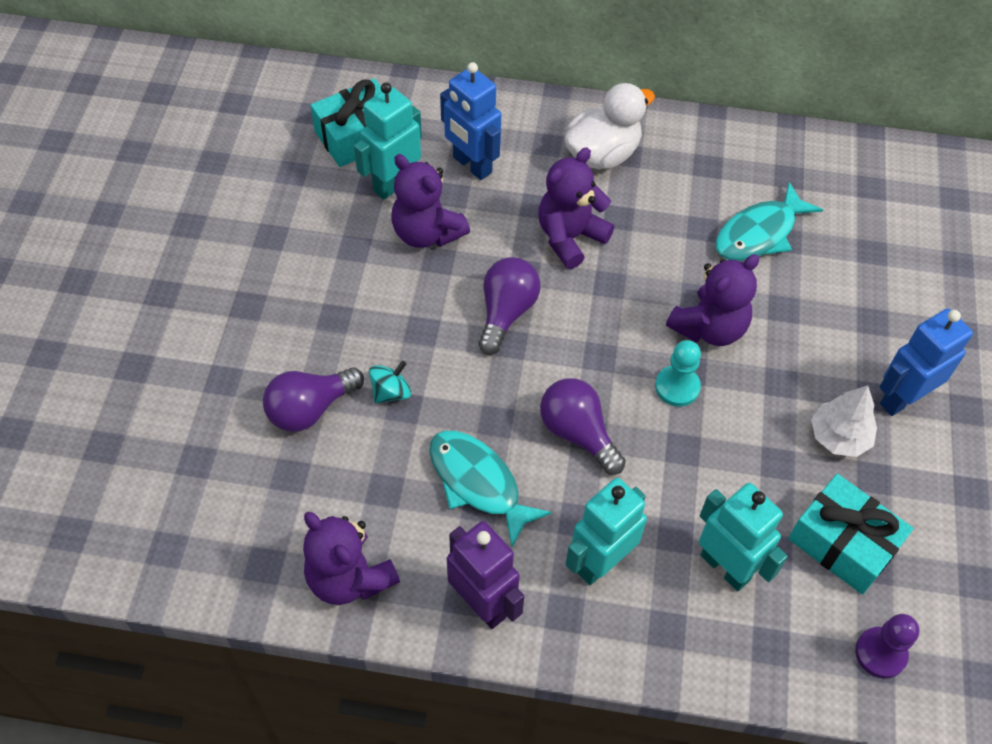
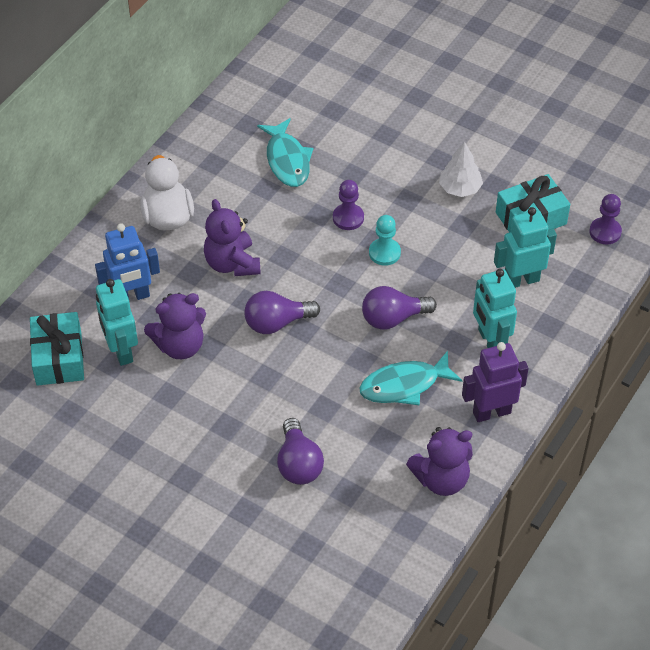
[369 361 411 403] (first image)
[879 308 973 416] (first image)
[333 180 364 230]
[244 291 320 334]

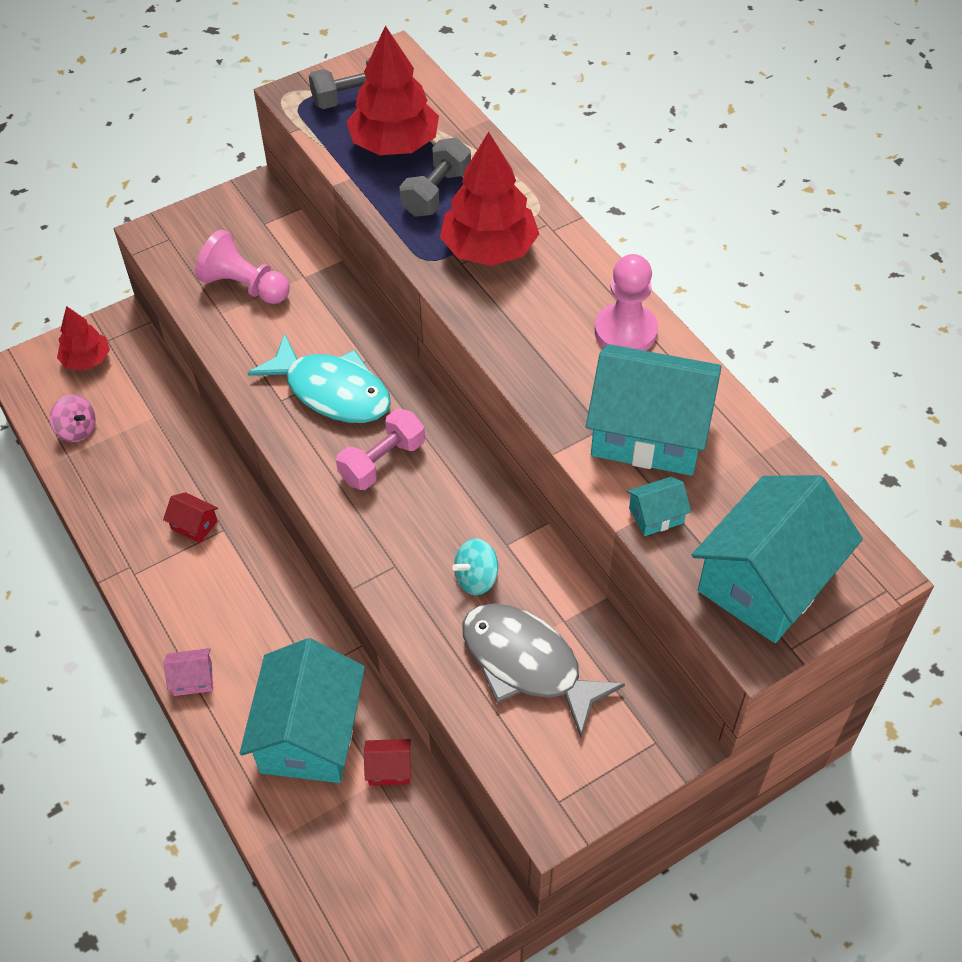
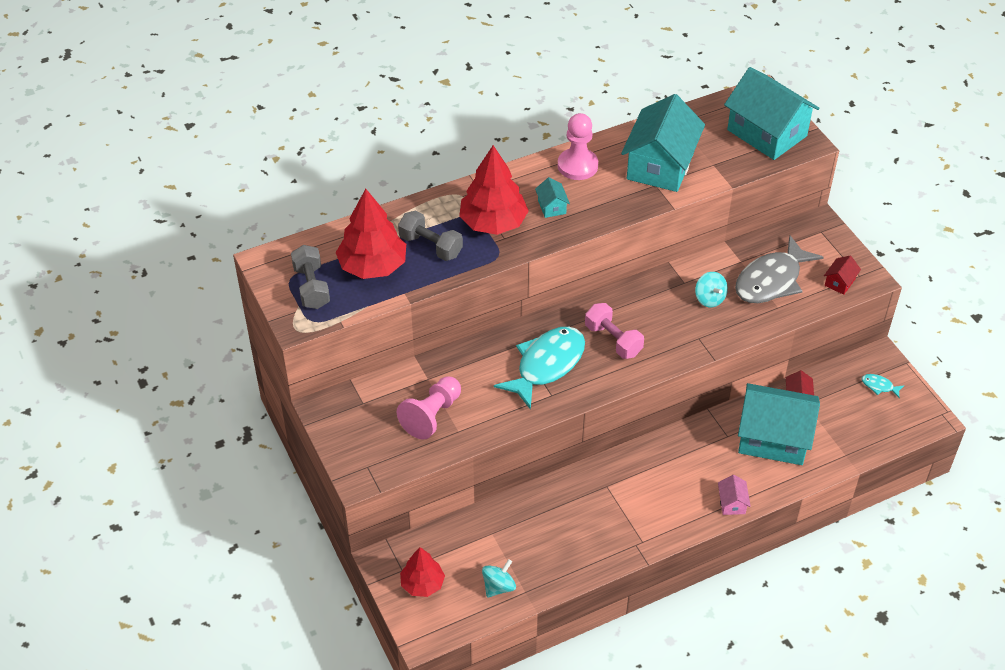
[862 374 904 398]
[824 255 861 295]
[535 177 570 218]
[482 559 516 598]

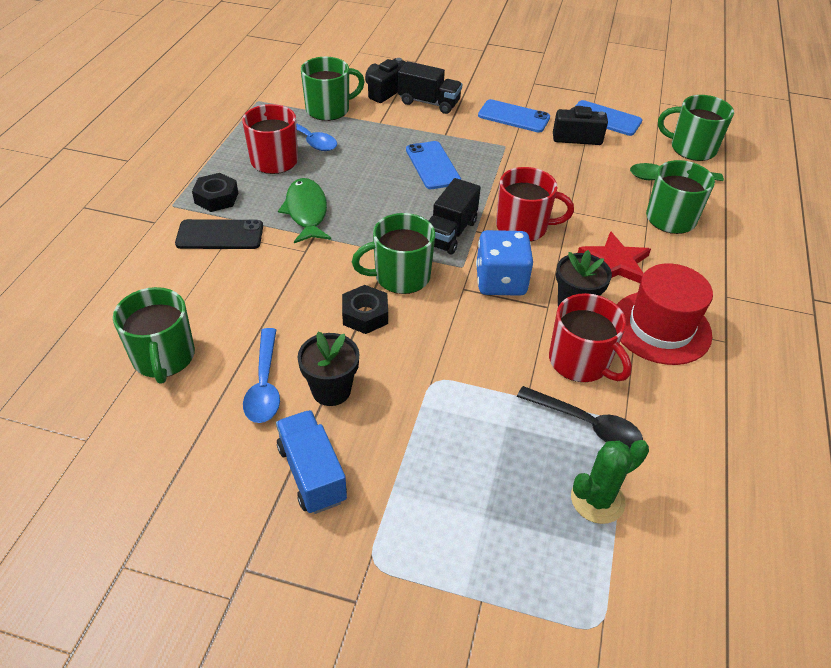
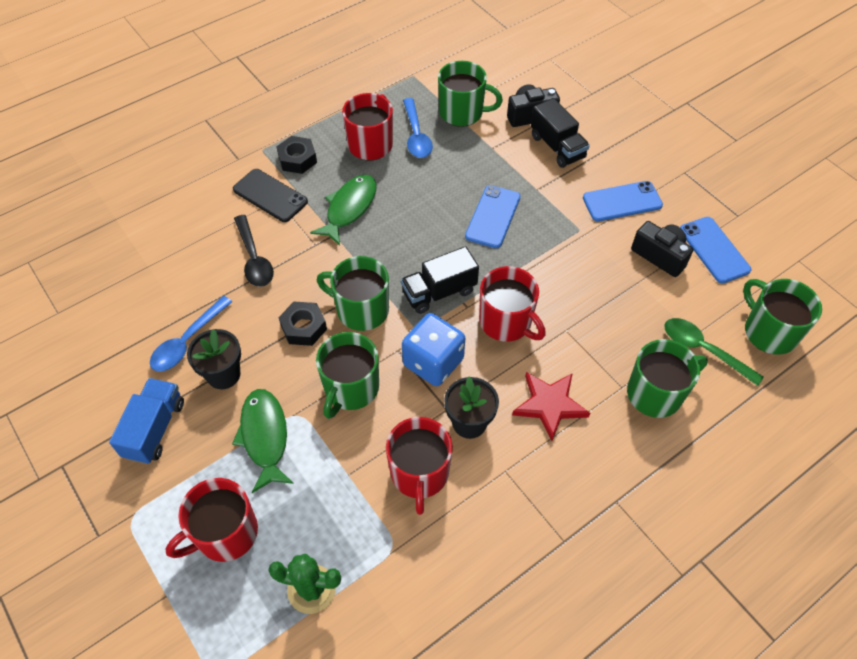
[617 263 713 365] (first image)
[166 478 258 562]
[232 389 294 493]
[316 332 379 419]
[234 215 274 287]
[583 181 663 222]

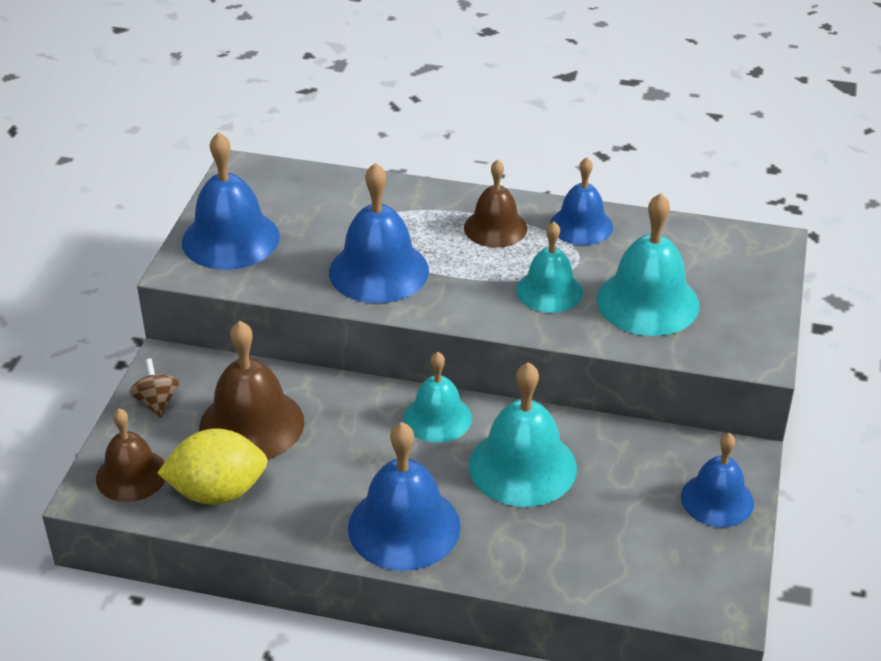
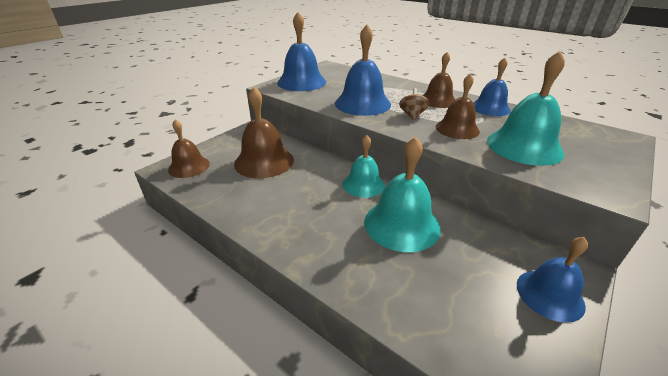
[157 428 268 505] (first image)
[348 422 461 571] (first image)
[399 88 429 121]
[436 74 480 139]

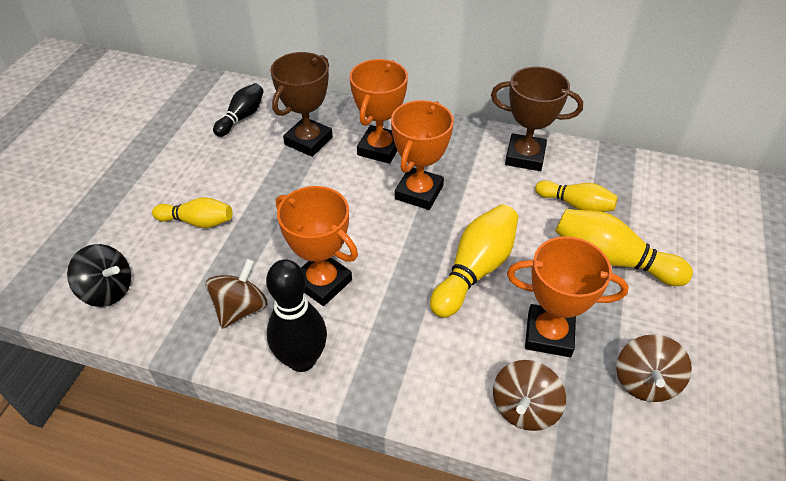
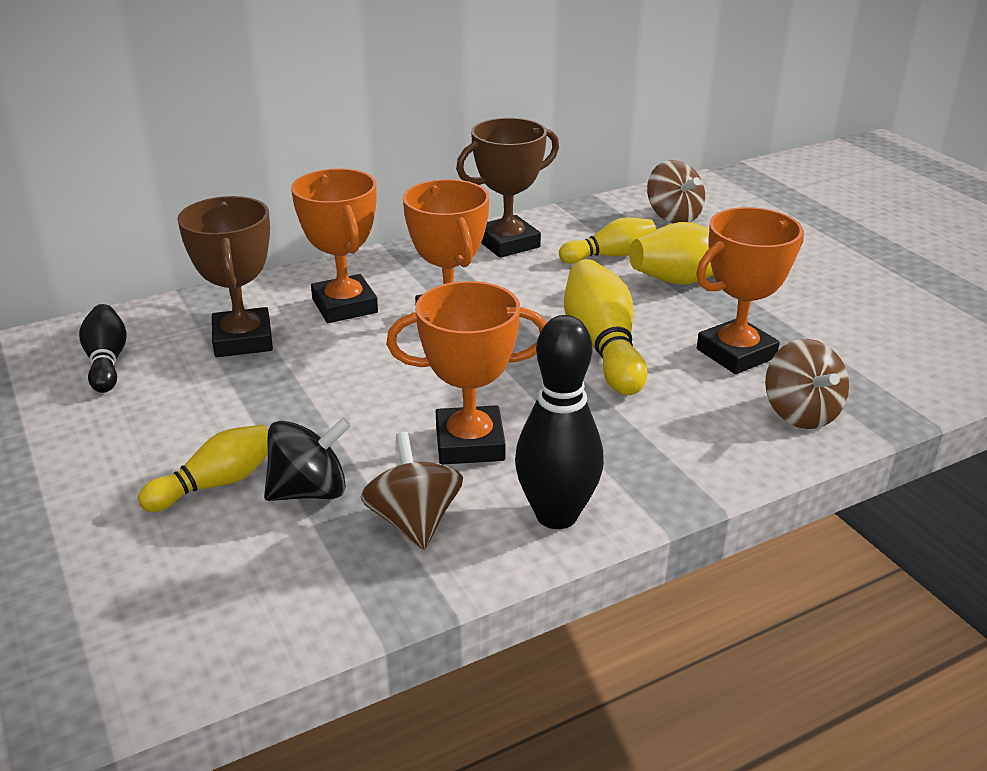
[264 417 351 501]
[647 160 705 223]

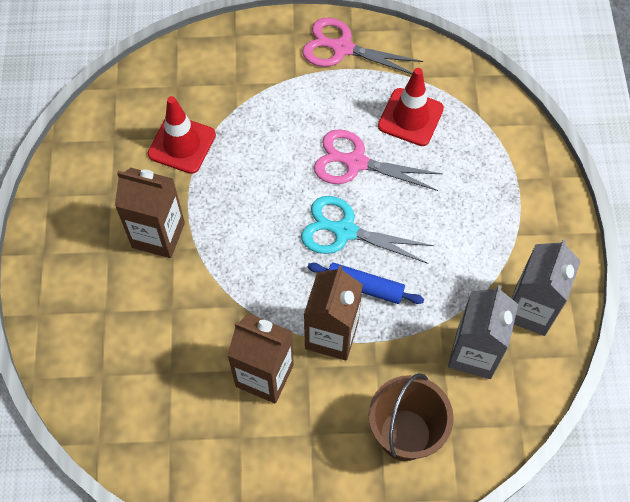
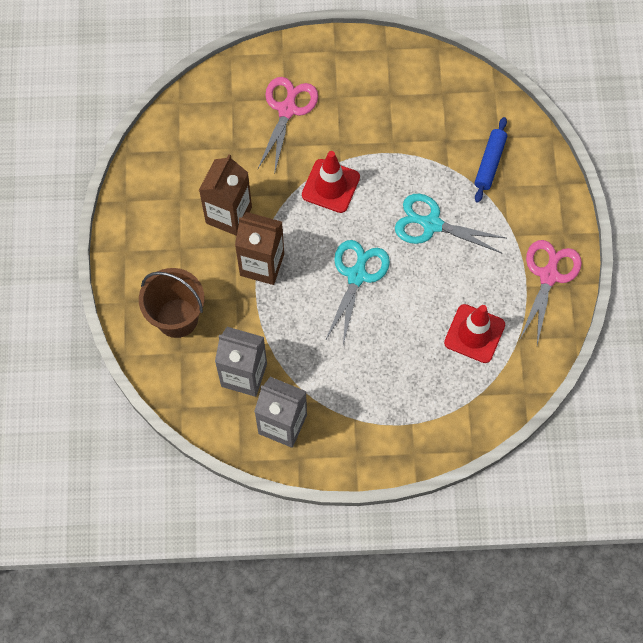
[115 168 185 258] (first image)
[395 194 506 253]
[302 151 360 213]
[474 117 507 203]
[257 77 318 175]

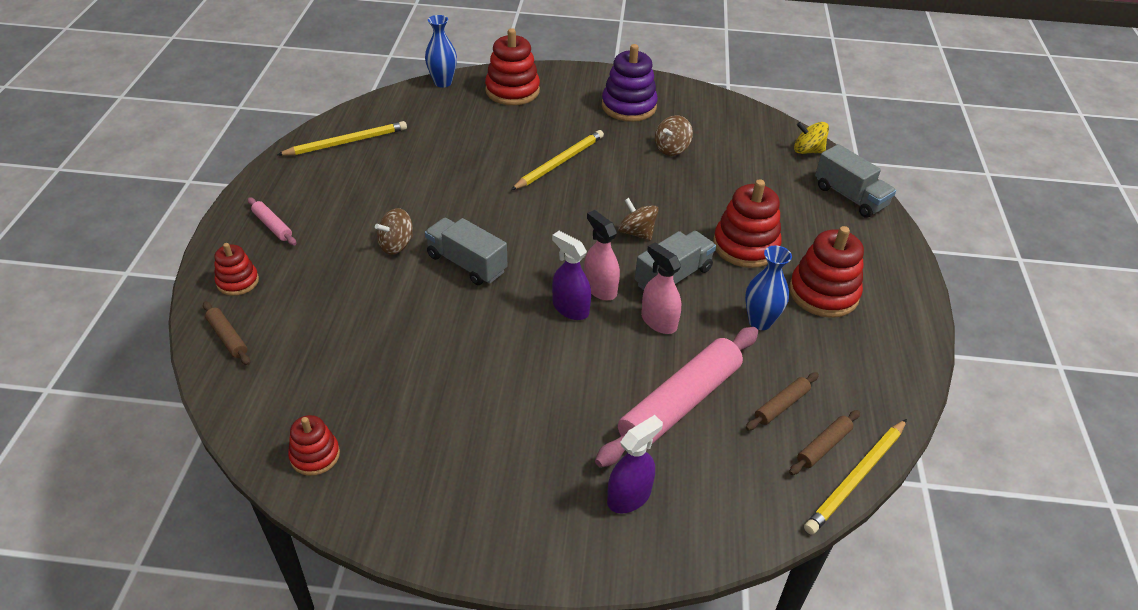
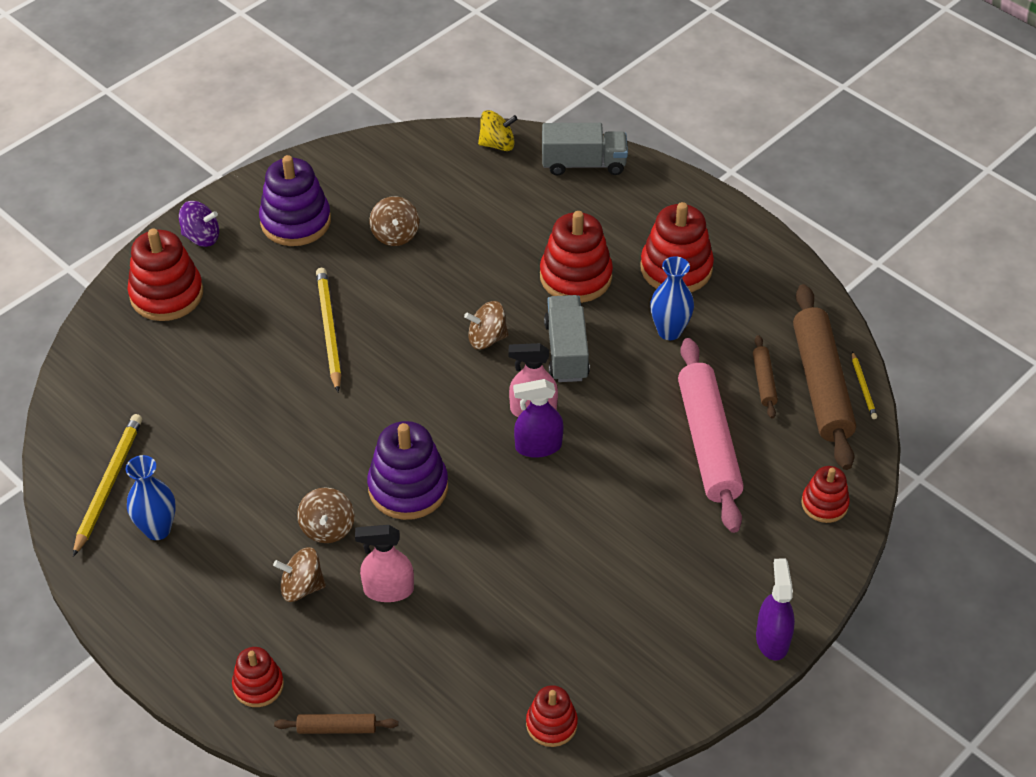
[248 197 296 245] (first image)
[179 201 219 247]
[273 547 326 602]
[801 466 850 523]
[126 455 176 540]
[756 558 795 660]
[355 525 414 602]
[367 421 448 520]
[478 110 518 151]
[793 284 856 470]
[852 352 877 419]

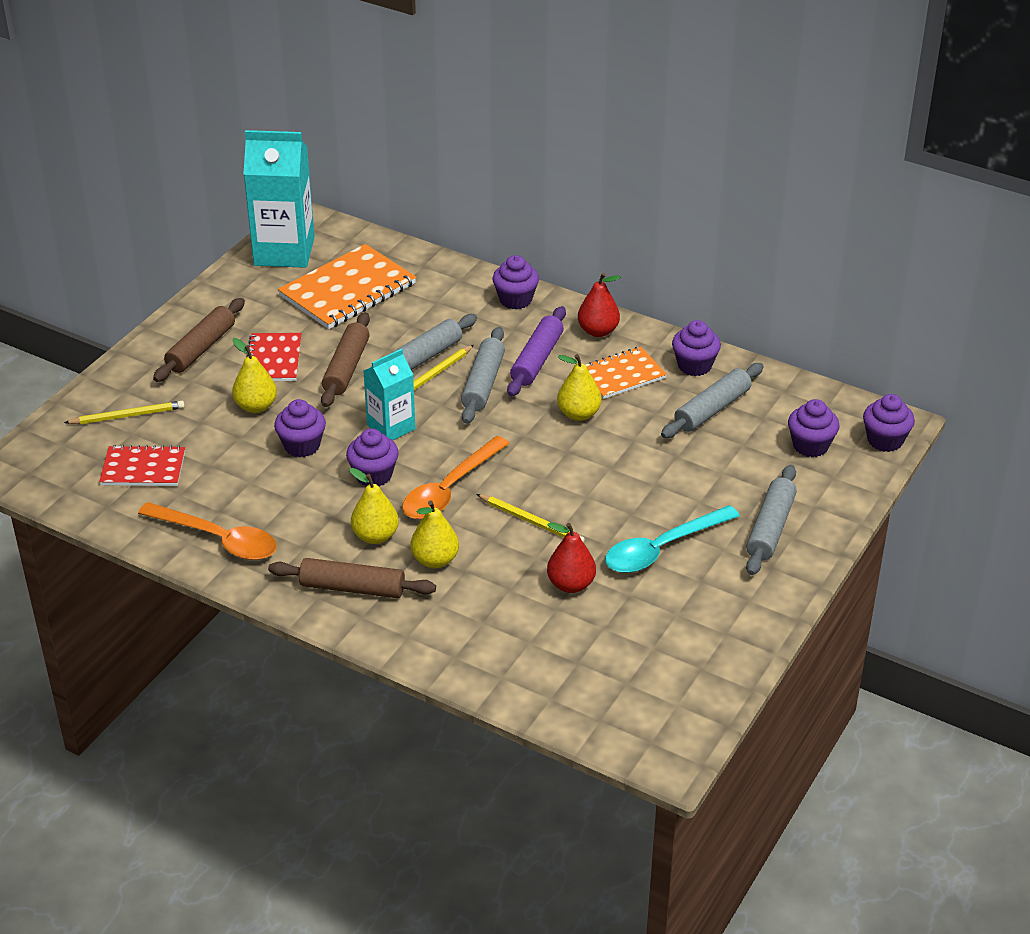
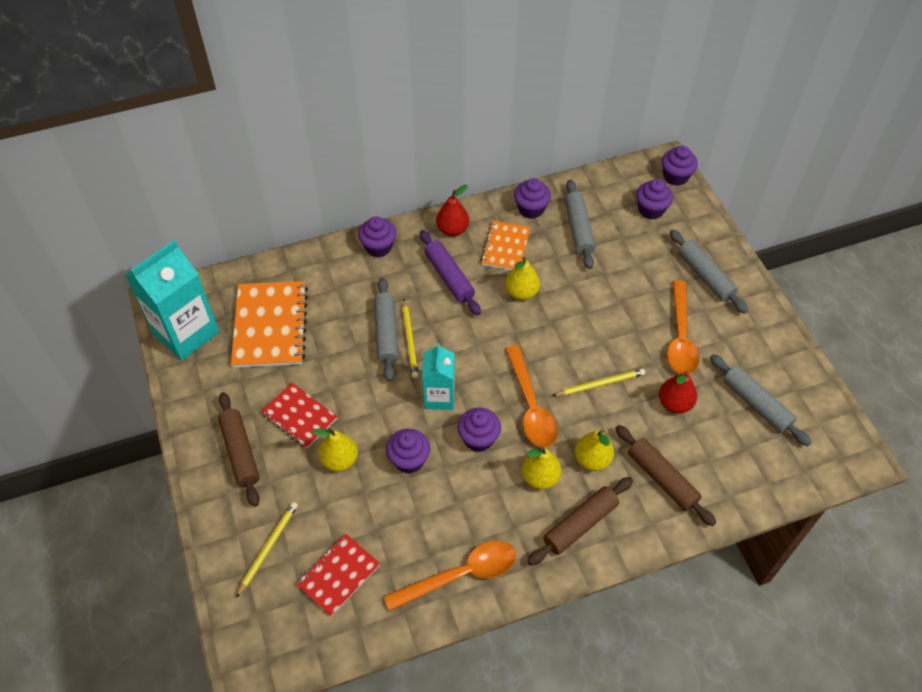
[615 425 716 526]
[710 354 812 446]
[667 280 700 374]

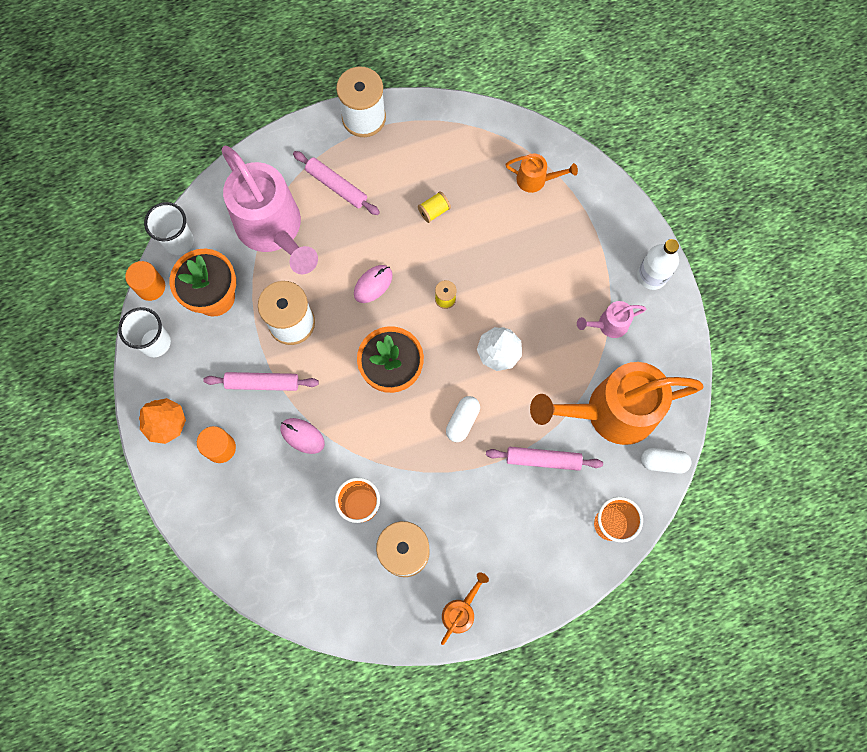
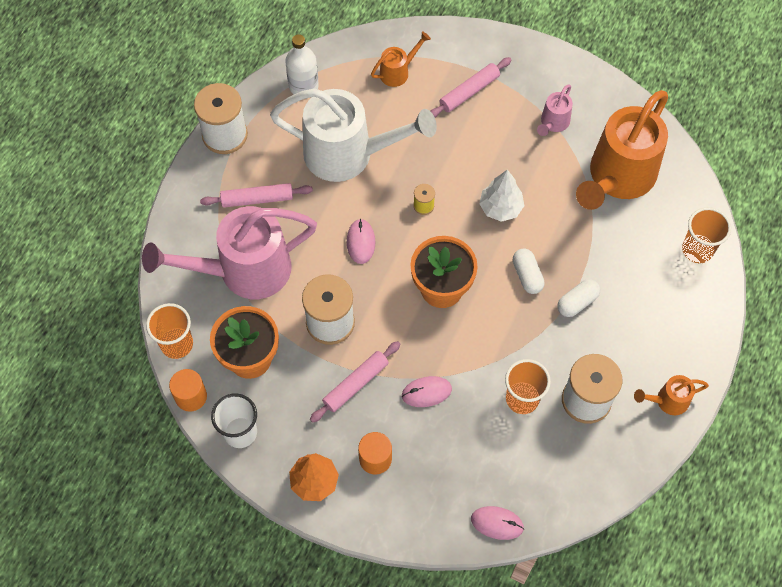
[471 506 524 540]
[431 57 511 117]
[285 34 319 94]
[557 279 600 317]
[270 88 437 182]
[146 303 193 359]
[142 206 317 299]
[634 375 709 415]

